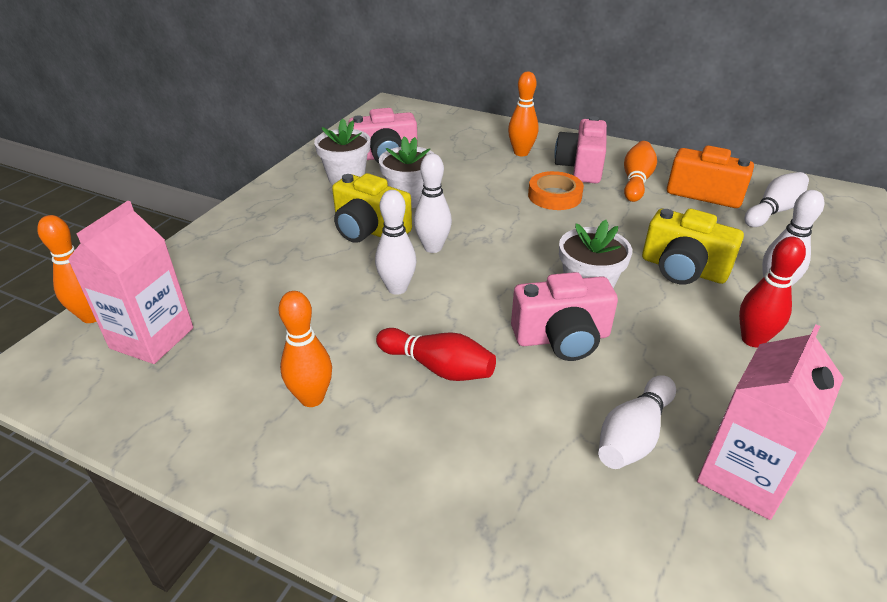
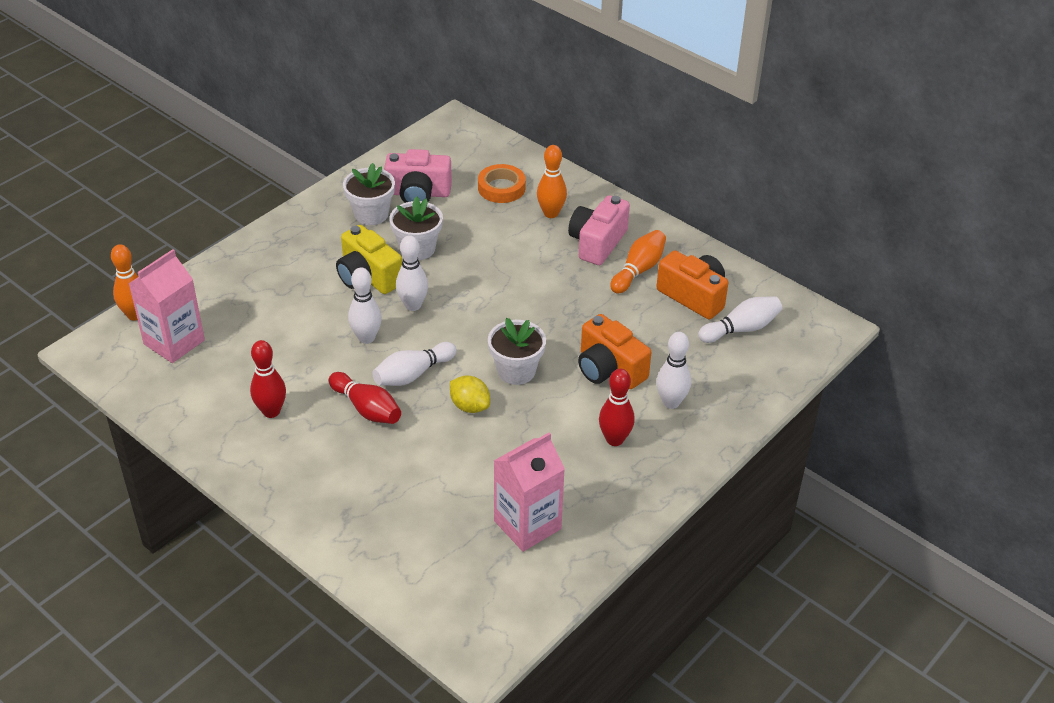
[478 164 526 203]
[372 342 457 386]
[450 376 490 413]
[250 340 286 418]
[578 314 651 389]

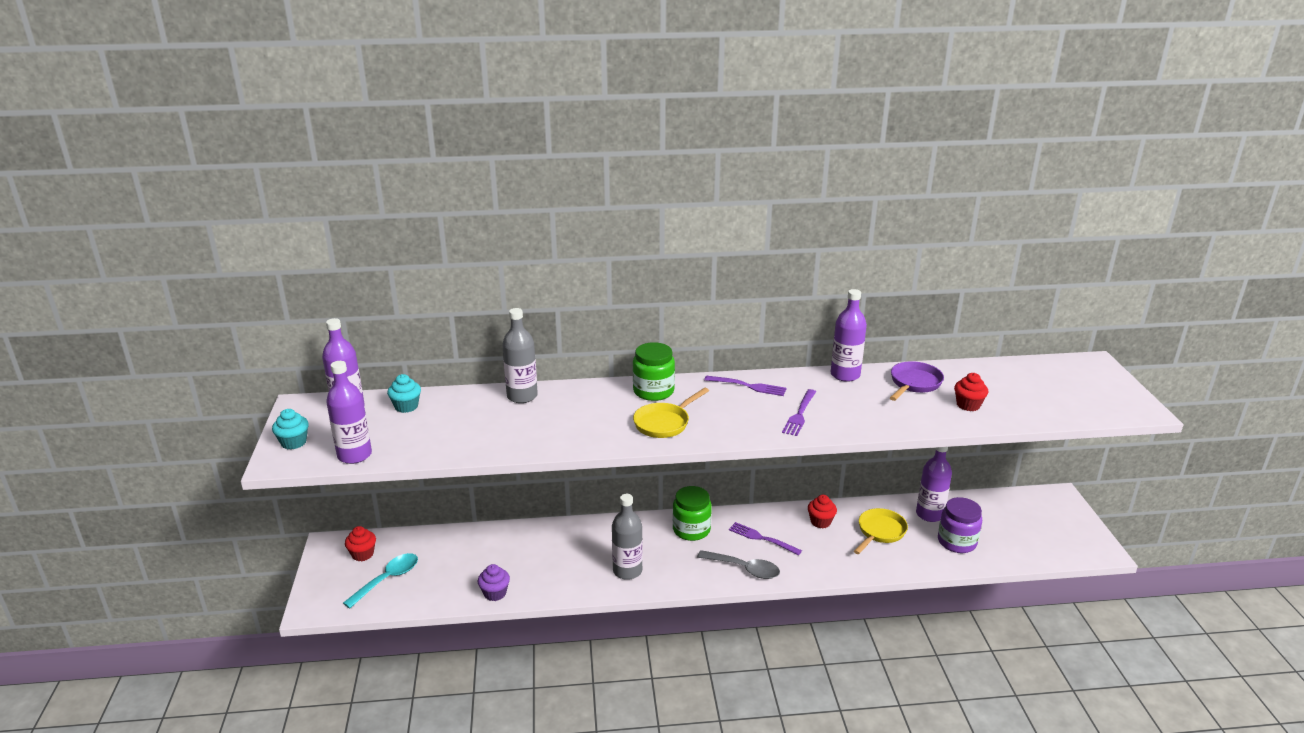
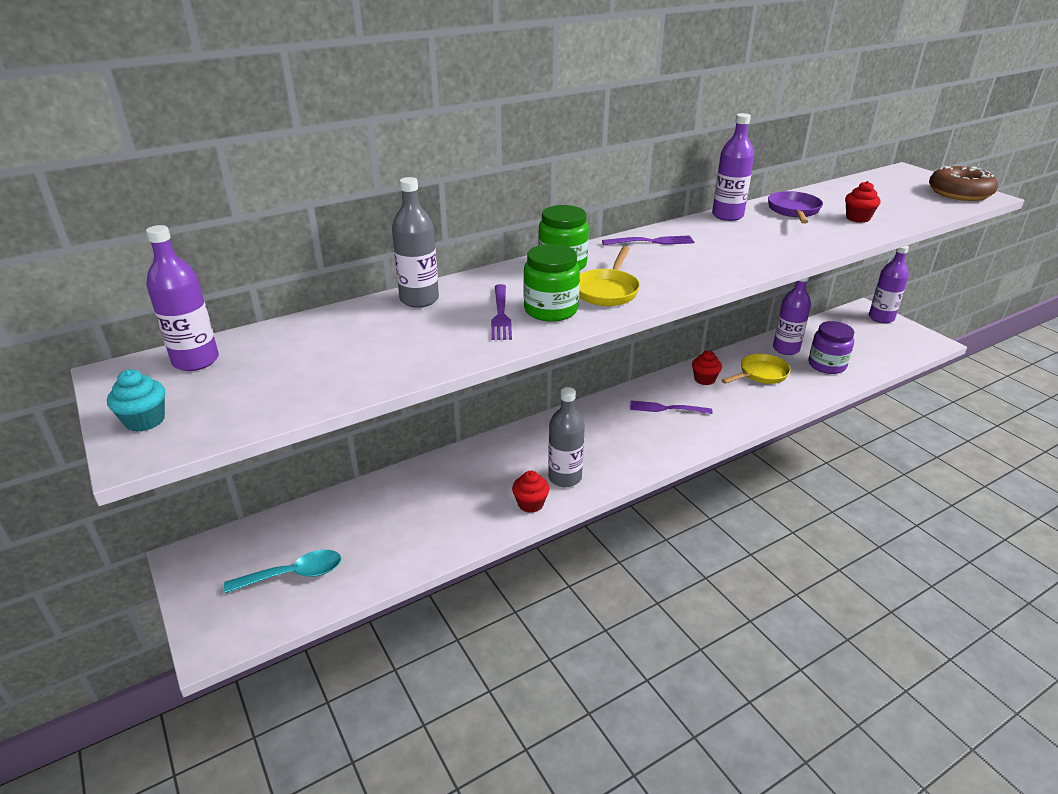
[387 374 421 413] (first image)
[478 564 510 601] (first image)
[697 550 780 579] (first image)
[929 166 998 201]
[869 246 909 323]
[512 470 549 513]
[523 244 580 322]
[491 284 512 340]
[224 550 341 593]
[721 354 791 384]

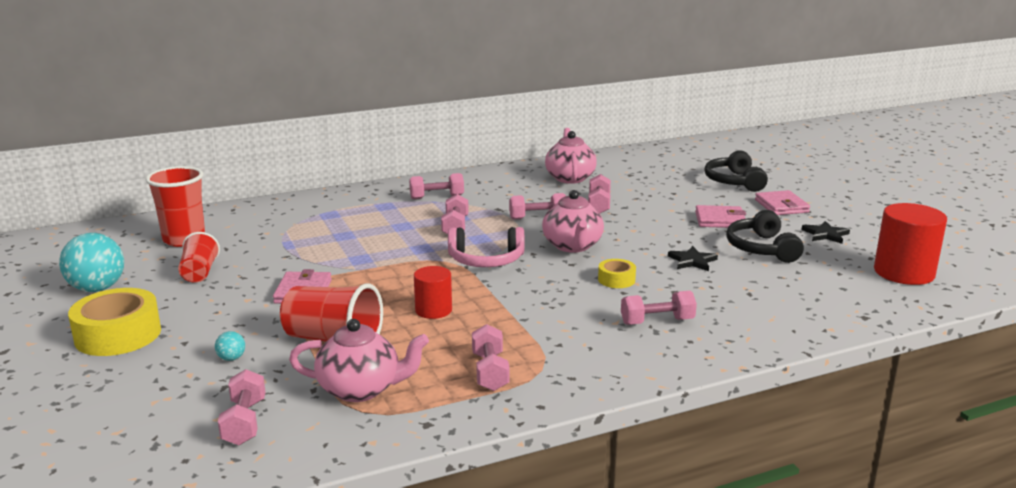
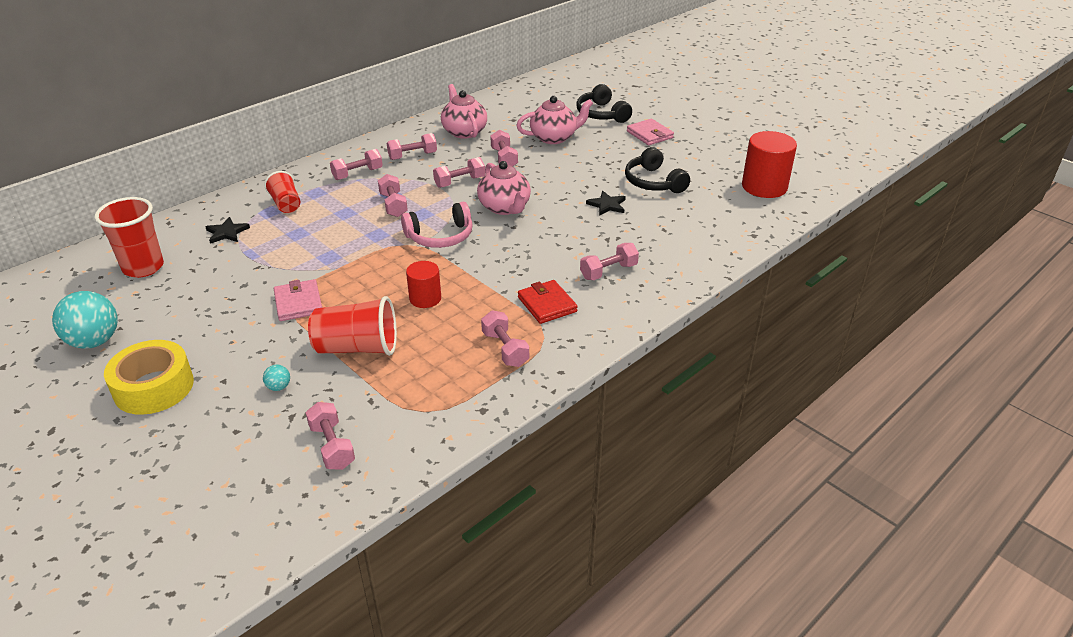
[598 259 636 288] (first image)
[695 205 746 228] (first image)
[387 133 437 160]
[518 280 578 324]
[264 171 300 213]
[516 96 593 144]
[206 217 250 244]

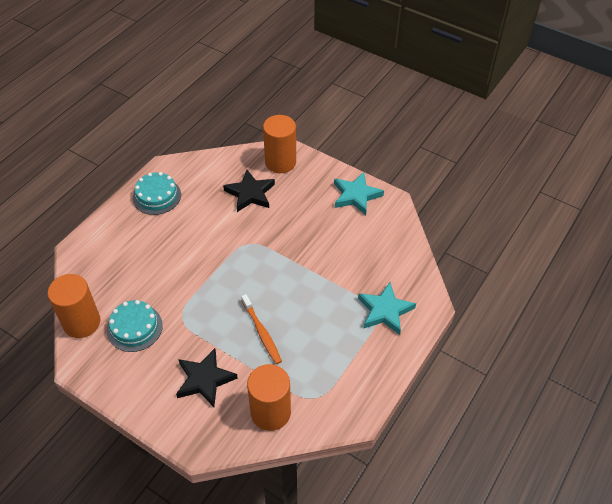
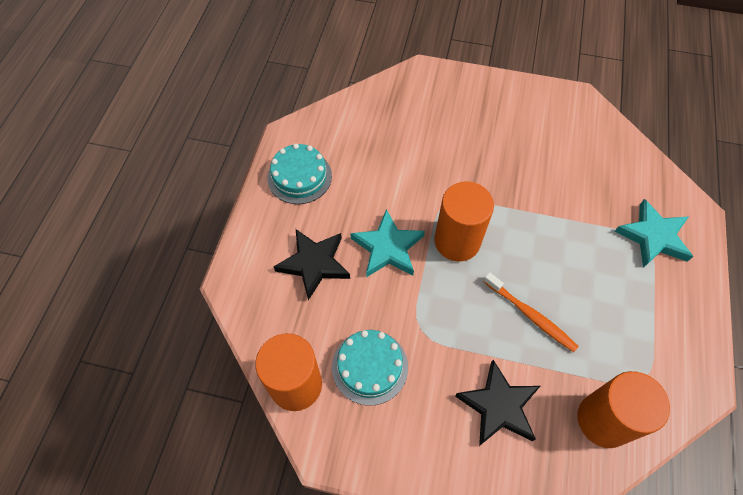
[274 229 350 300]
[434 182 494 261]
[350 209 425 277]

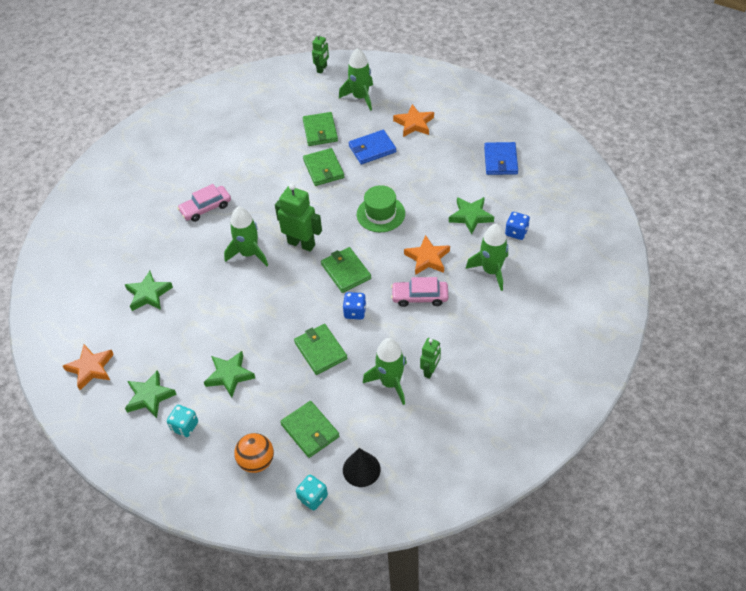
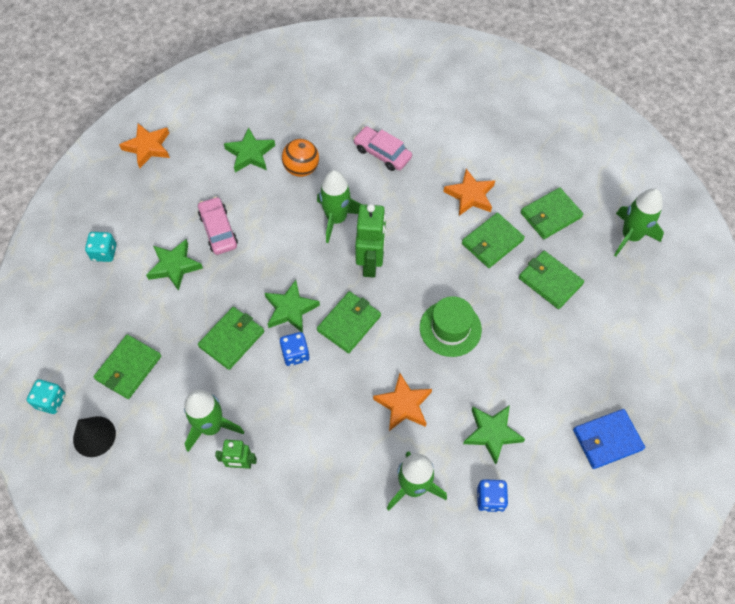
[312 33 329 74] (first image)
[264 280 320 333]
[282 139 319 177]
[198 197 238 255]
[443 169 495 216]
[519 251 584 309]

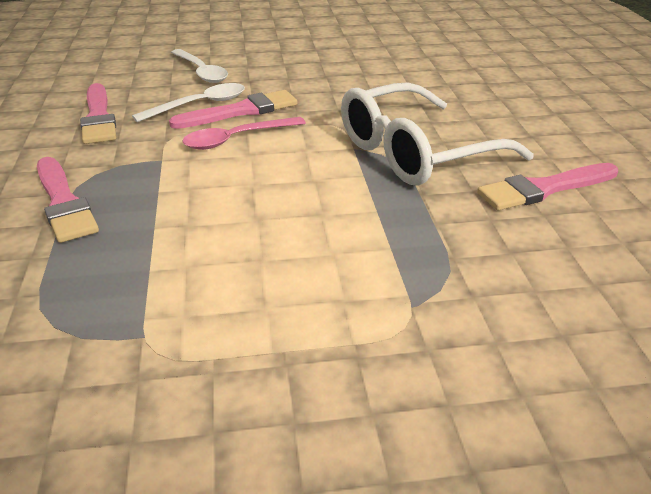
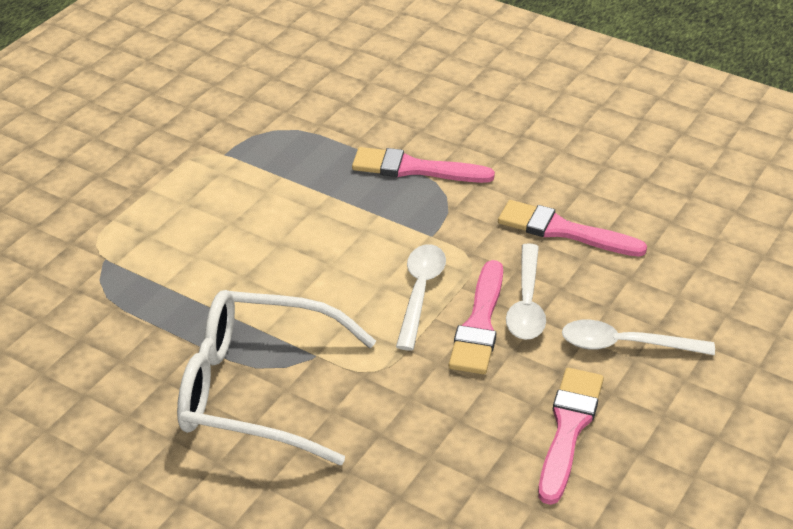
[538 368 604 505]
[396 244 446 350]
[177 290 376 465]

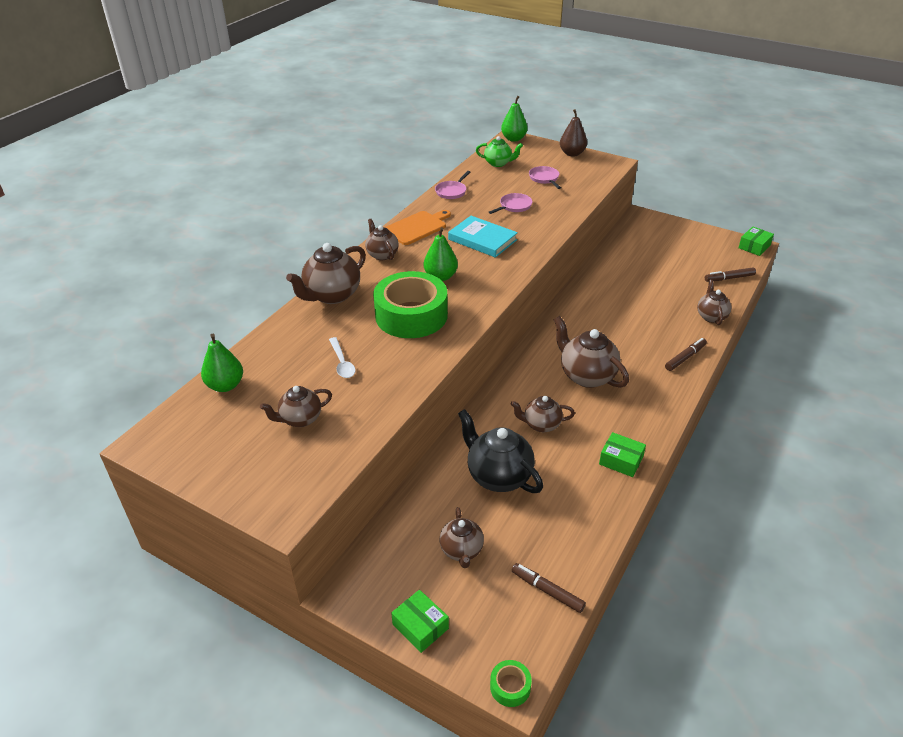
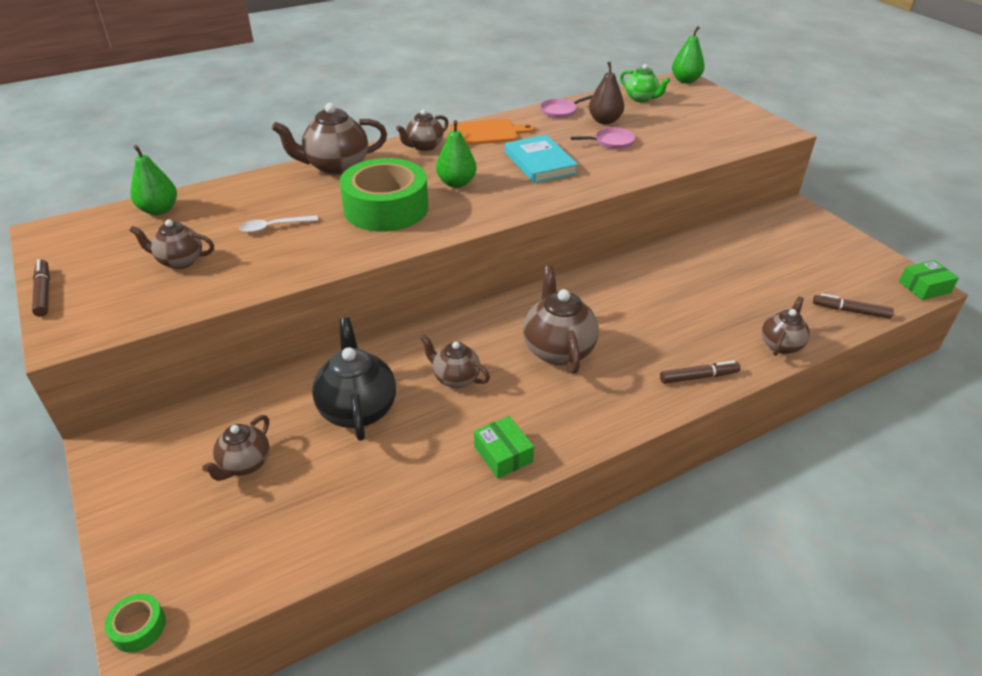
[391 590 449 653] (first image)
[529 166 561 189] (first image)
[32 259 50 317]
[589 62 624 124]
[239 215 318 233]
[396 109 448 151]

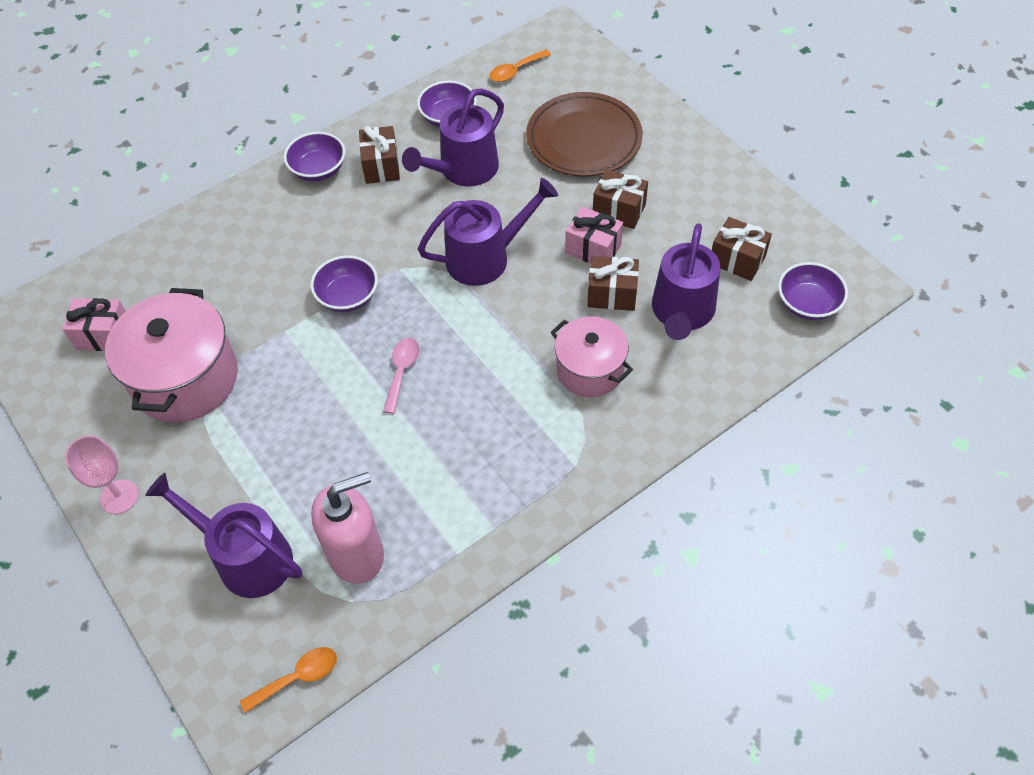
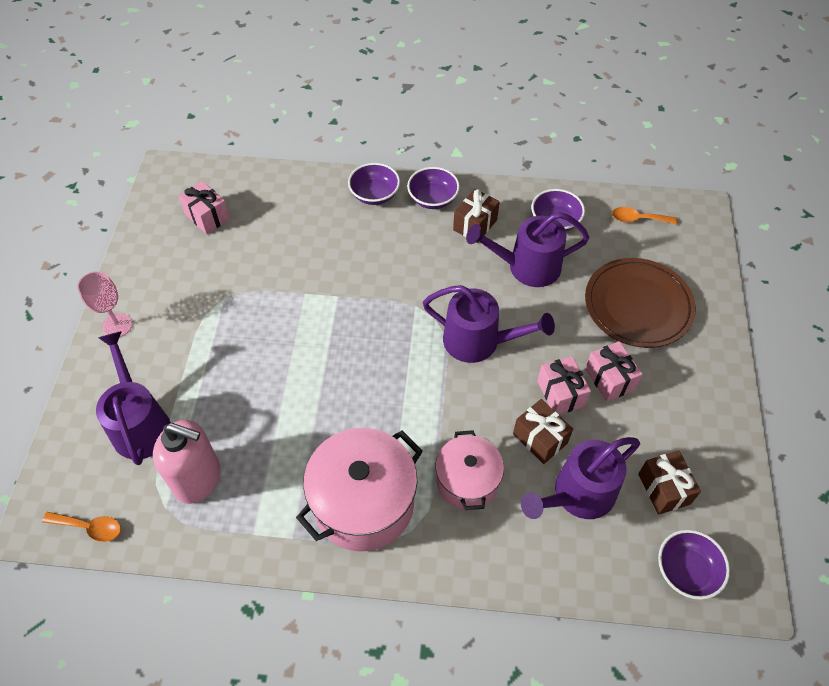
[383 338 420 414] (first image)
[296 428 423 552]
[348 163 400 205]
[585 341 643 402]

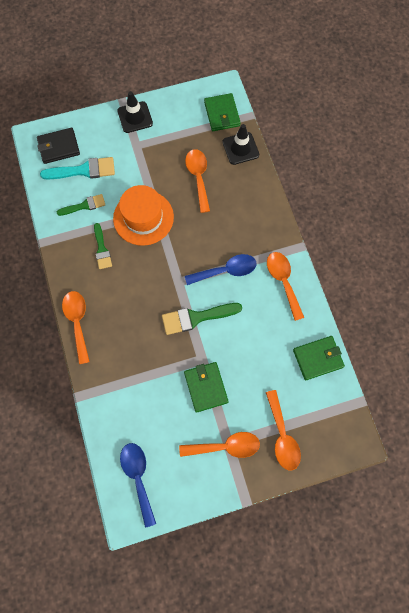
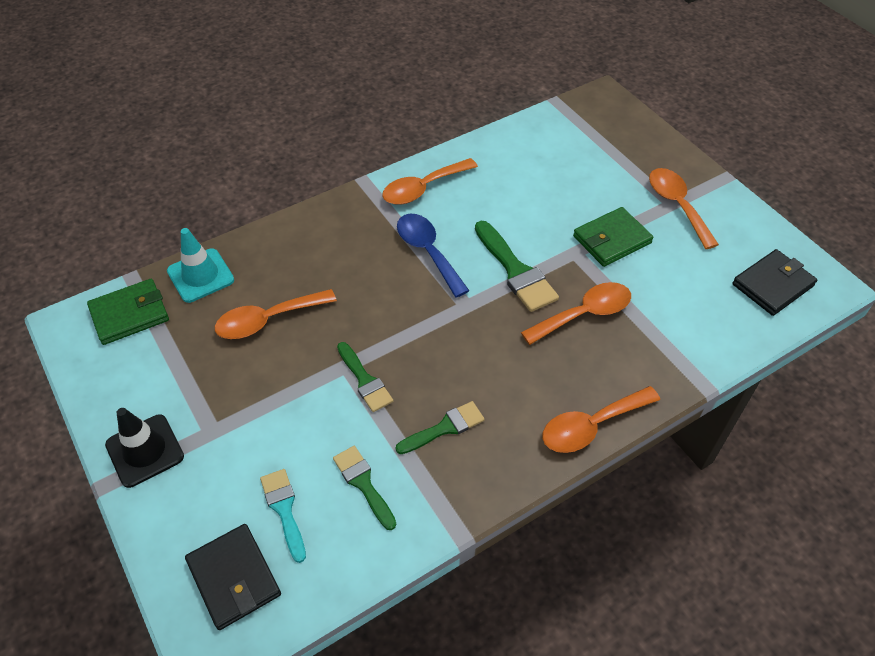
[293 336 345 381] (first image)
[521 282 631 345]
[337 342 393 412]
[732 249 817 316]
[167 228 234 303]
[260 469 306 563]

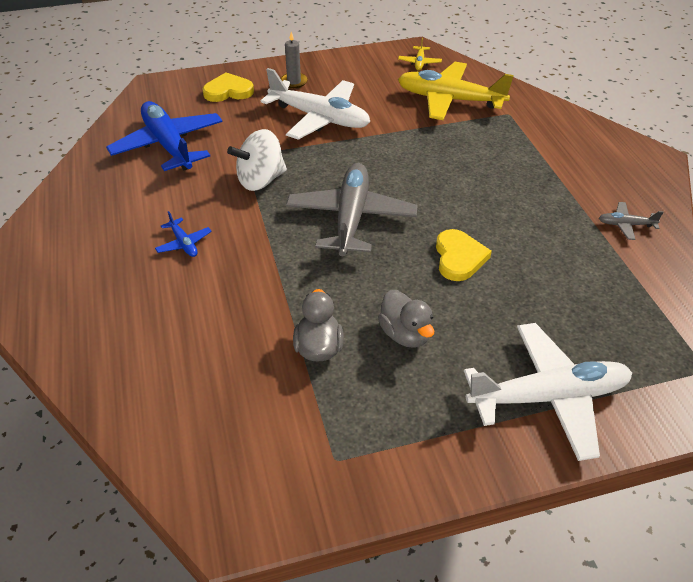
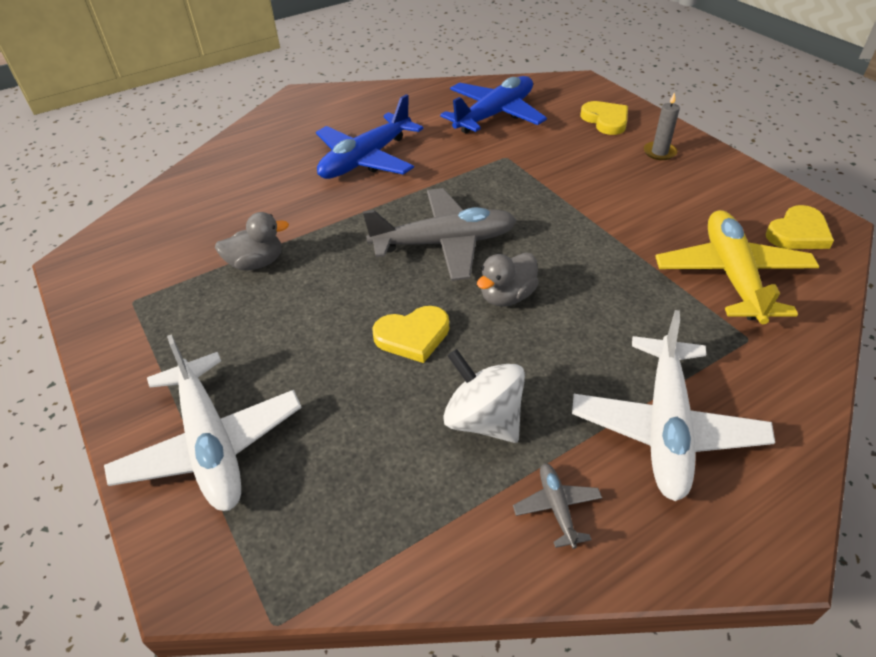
[443 349 525 443]
[572 310 775 501]
[477 253 539 307]
[766 205 834 249]
[316 94 424 179]

